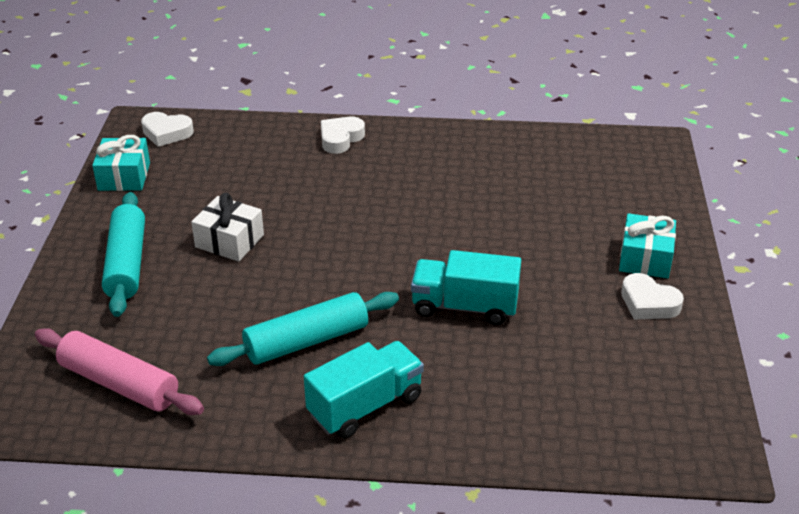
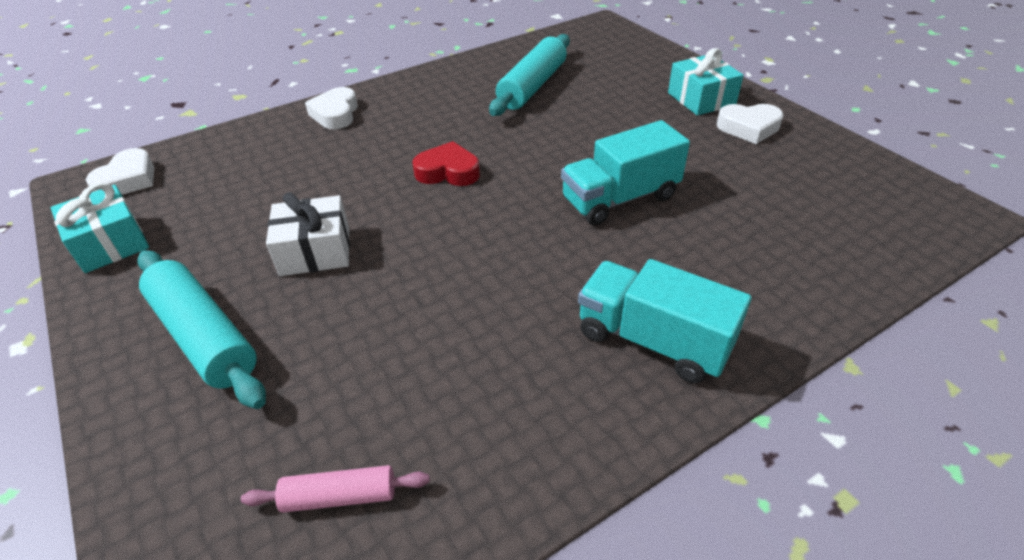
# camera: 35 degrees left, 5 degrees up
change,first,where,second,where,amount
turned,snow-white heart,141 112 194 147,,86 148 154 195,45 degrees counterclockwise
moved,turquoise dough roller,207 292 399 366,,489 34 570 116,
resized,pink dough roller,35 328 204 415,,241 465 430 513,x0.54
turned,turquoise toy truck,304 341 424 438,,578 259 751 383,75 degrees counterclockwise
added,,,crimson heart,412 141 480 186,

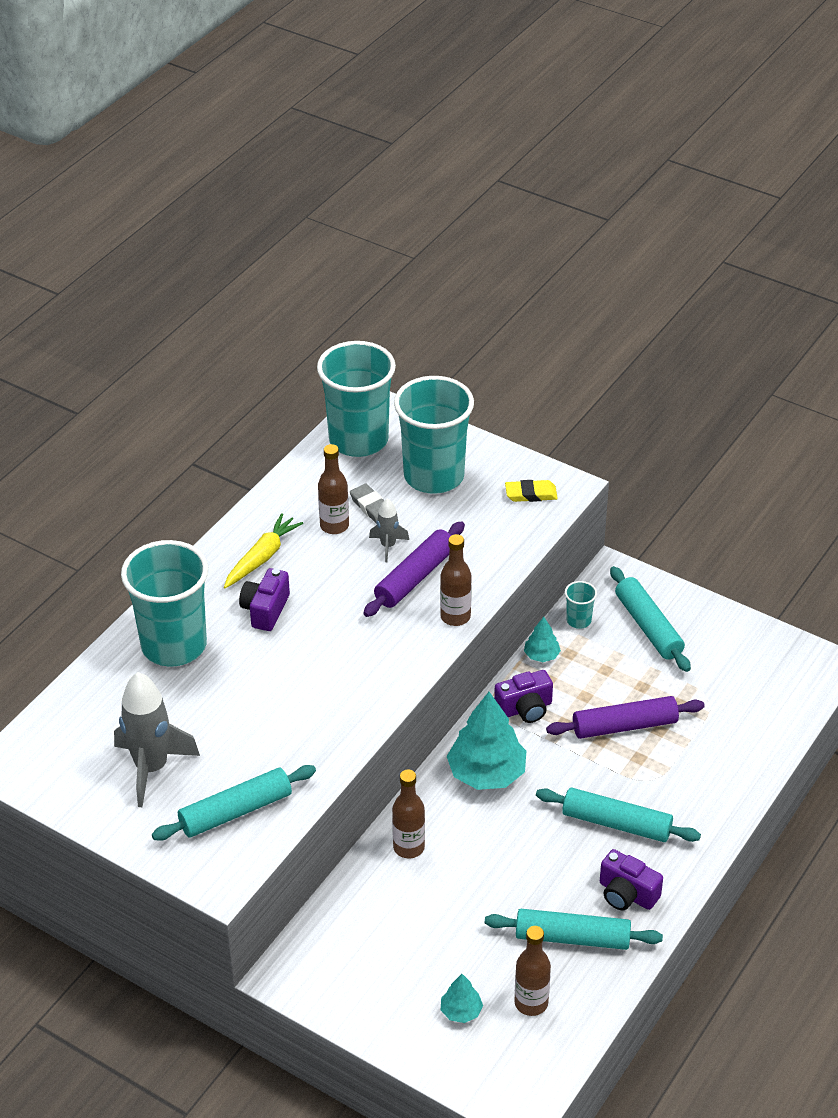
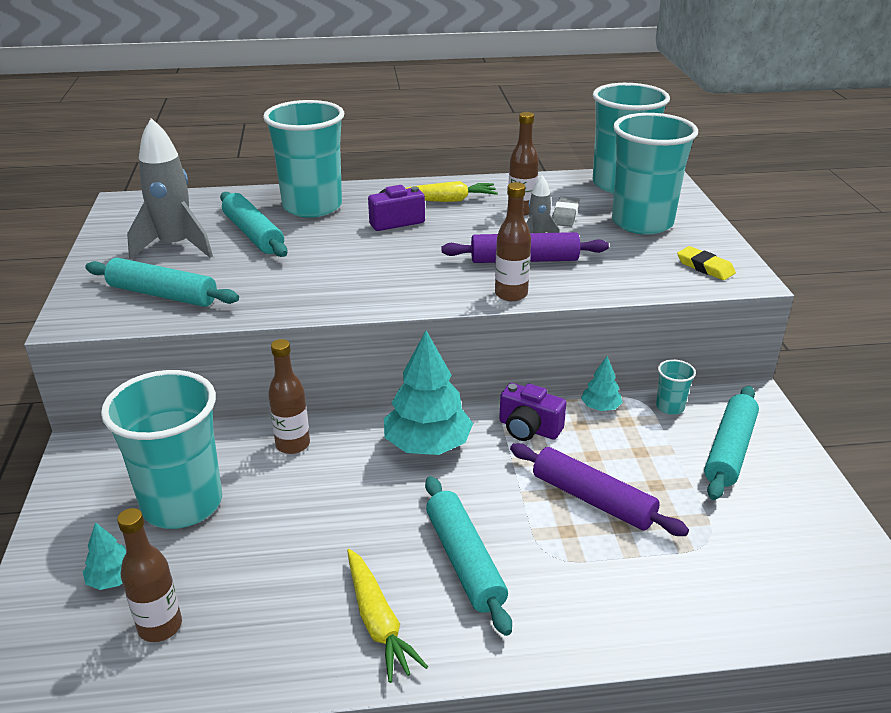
# camera: 50 degrees right, 10 degrees down
change,first,where,second,where,amount
replaced,royal purple compact camera,600 849 663 910,golden carrot,347 549 428 683,
moved,turquoise dough roller,485 909 663 950,,220 192 288 257,
added,,,turquoise beaker,101 370 222 529,

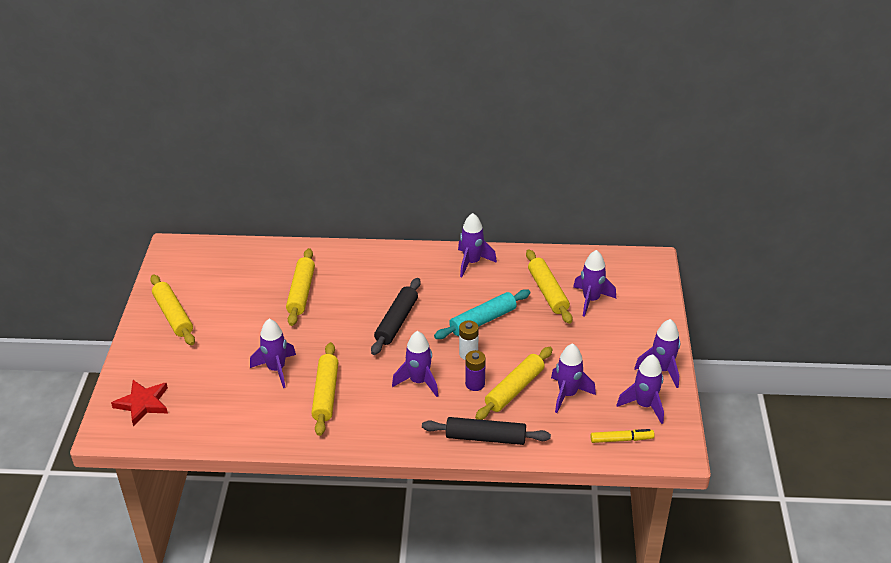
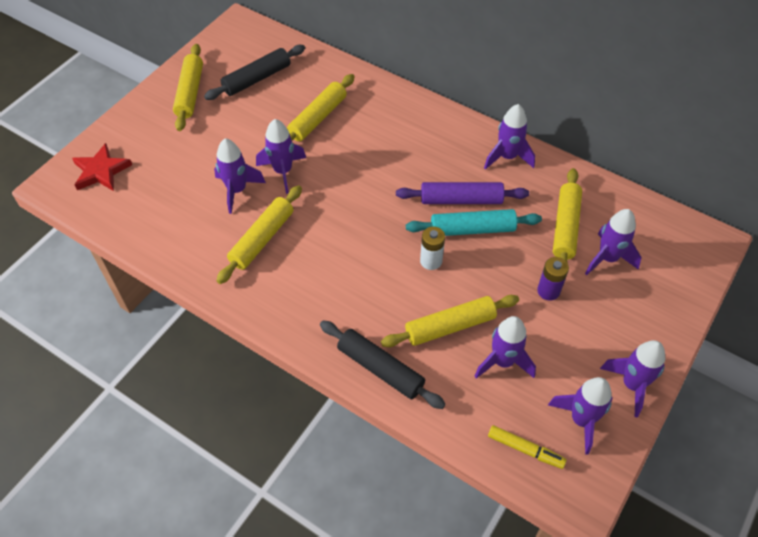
# camera: 30 degrees right, 15 degrees up
change,first,where,second,where,amount
moved,jet-black dough roller,371 278 421 355,,204 45 305 100,
moved,royal purple rocket,392 331 439 397,,256 119 306 194,
moved,royal purple AA battery,465 350 486 391,,537 257 569 301,
added,,,royal purple dough roller,396 182 529 204,

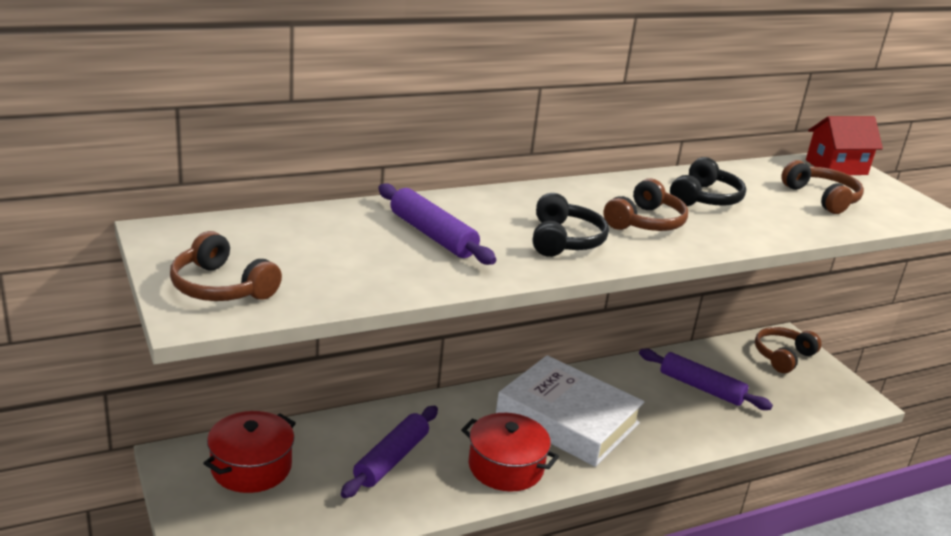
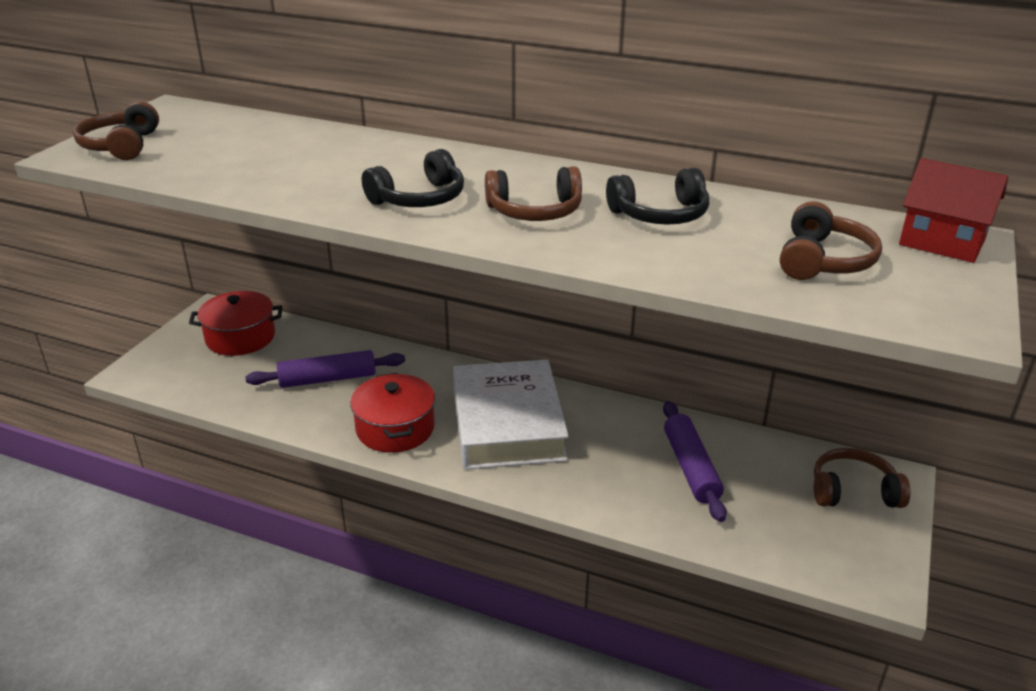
# camera: 50 degrees right, 5 degrees up
change,first,where,second,where,amount
removed,royal purple dough roller,378 184 496 265,,,

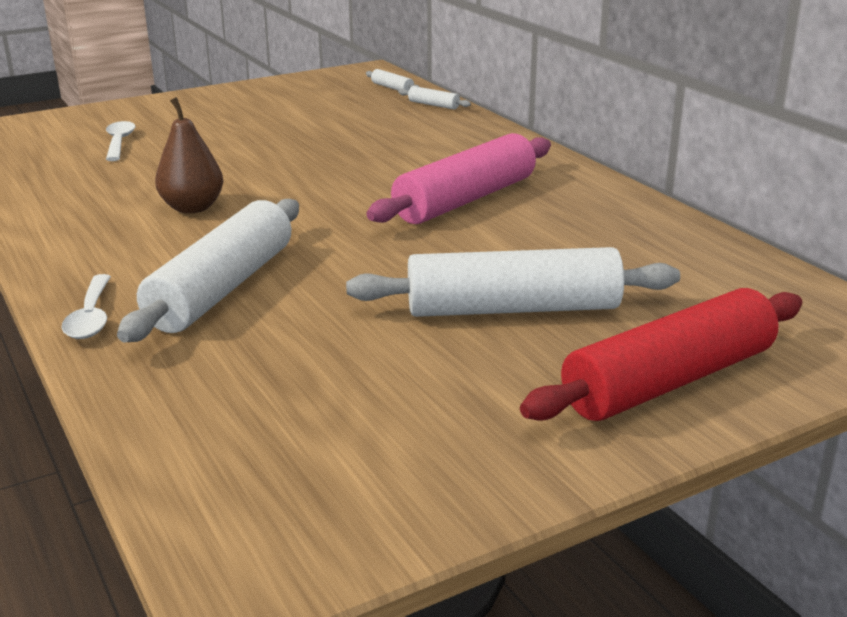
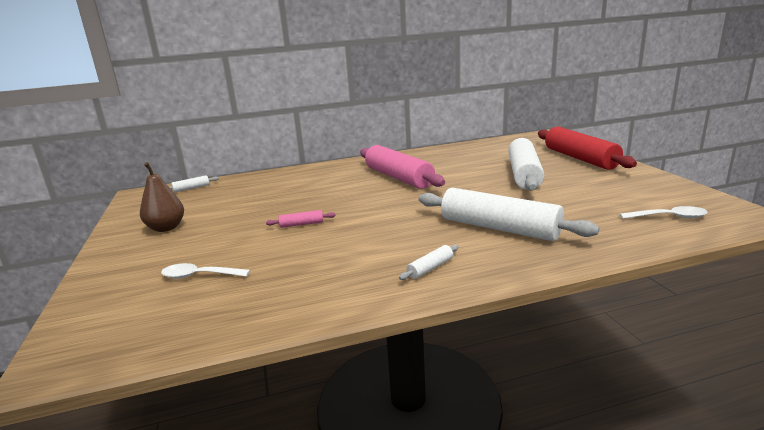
# camera: 75 degrees left, 5 degrees down
change,first,where,second,where,amount
moved,snow-white dough roller,398 86 471 110,,399 245 459 280,
moved,russet toy pear,155 97 223 213,,140 162 184 232,
moved,snow-white teaspoon,62 274 111 339,,620 206 708 219,
added,,,pink dough roller,266 210 336 228,

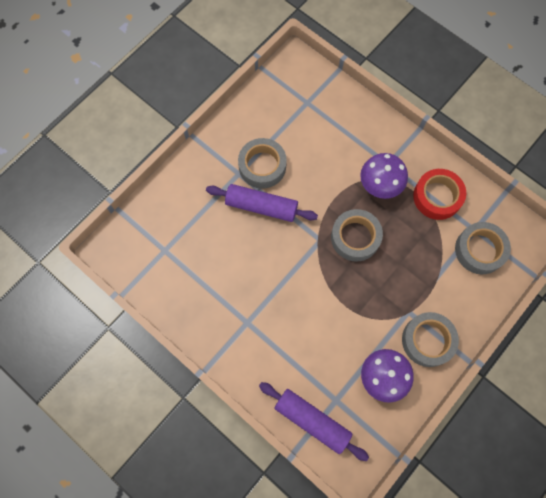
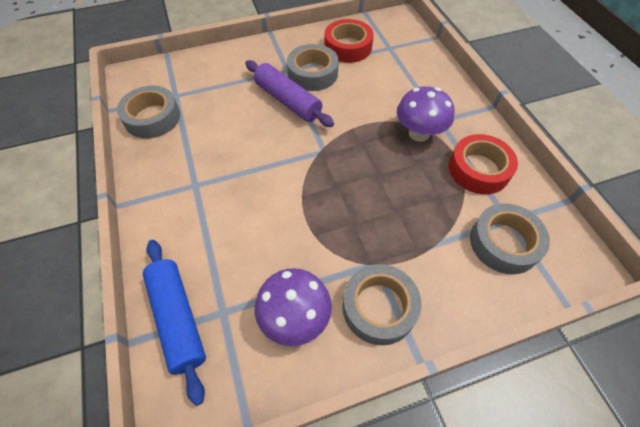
# camera: 30 degrees right, 15 degrees down
change,first,where,second,where,amount
moved,grey tape,331 209 383 261,,117 86 180 138,
recoloured,royal purple dough roller,259 382 369 461,royal blue dough roller,143 240 206 406,
added,,,crimson tape,324 19 374 63,

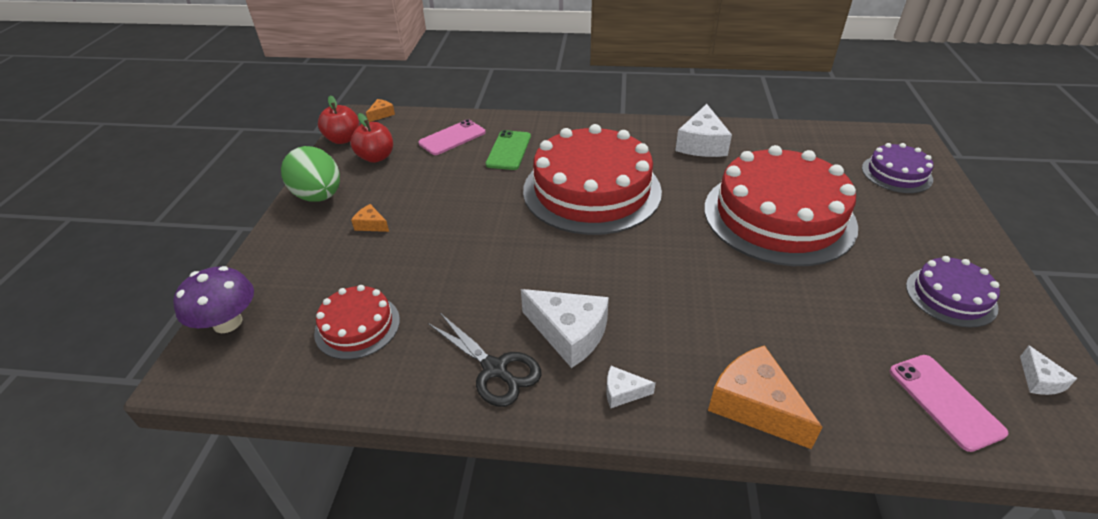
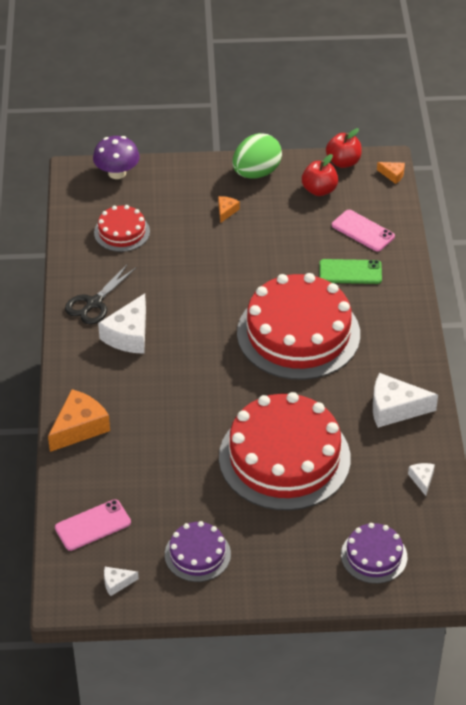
# camera: 80 degrees right, 5 degrees up
change,first,where,second,where,amount
moved,snow-white cheese,606 366 656 408,,408 463 435 496,

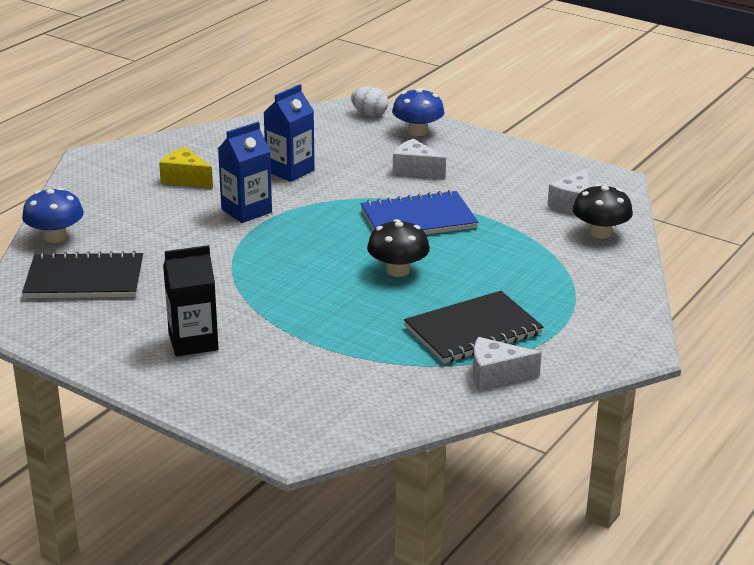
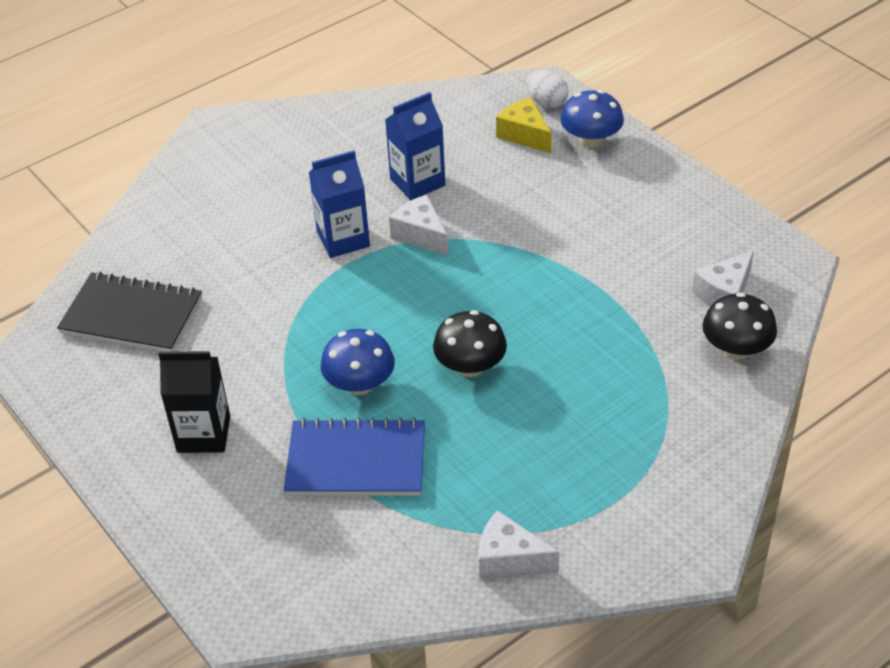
# camera: 20 degrees right, 15 degrees up
change,first,where,second,where,amount
moved,snow-white cheese,393 139 446 179,,389 195 449 256,
moved,golden cheese,159 147 213 188,,496 97 551 153,
moved,royal blue mushroom,22 188 84 243,,321 329 395 395,
moved,royal blue notebook,361 190 478 235,,284 418 425 496,
removed,jet-black notebook,404 291 544 364,,,

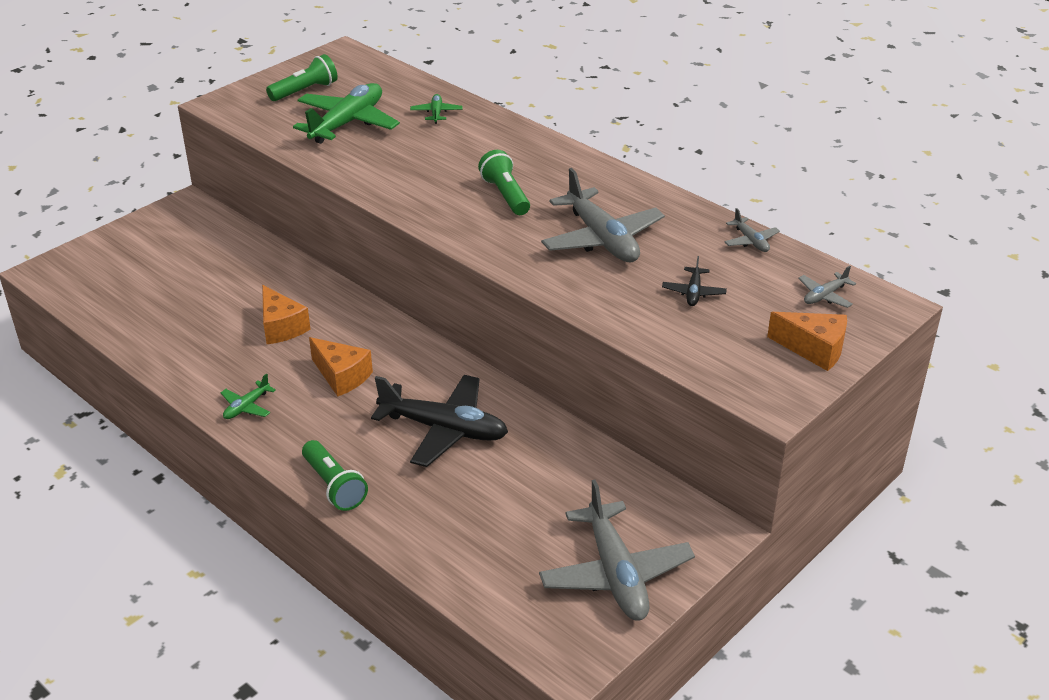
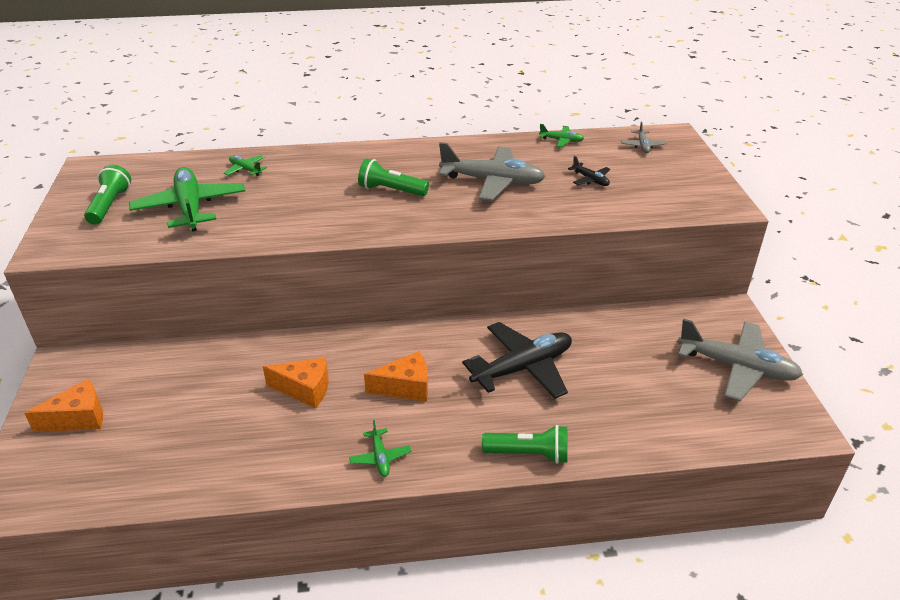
# camera: 50 degrees left, 0 degrees up
change,first,where,second,where,amount
recoloured,grey aeroplane,724 208 780 252,leaf-green aeroplane,539 124 584 147,
moved,orange-coloured cheese,767 312 847 371,,24 379 103 432,

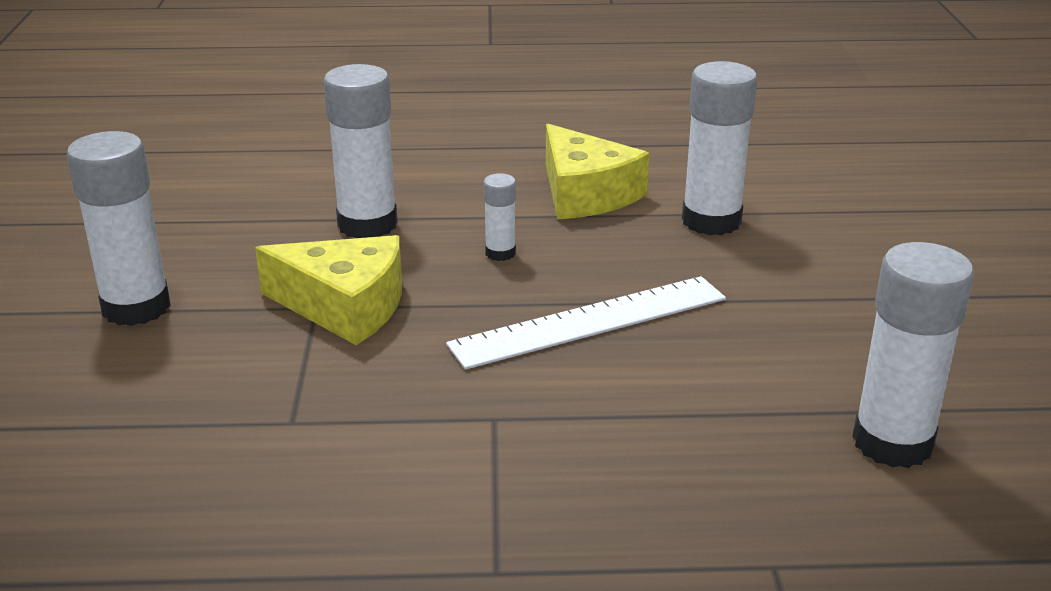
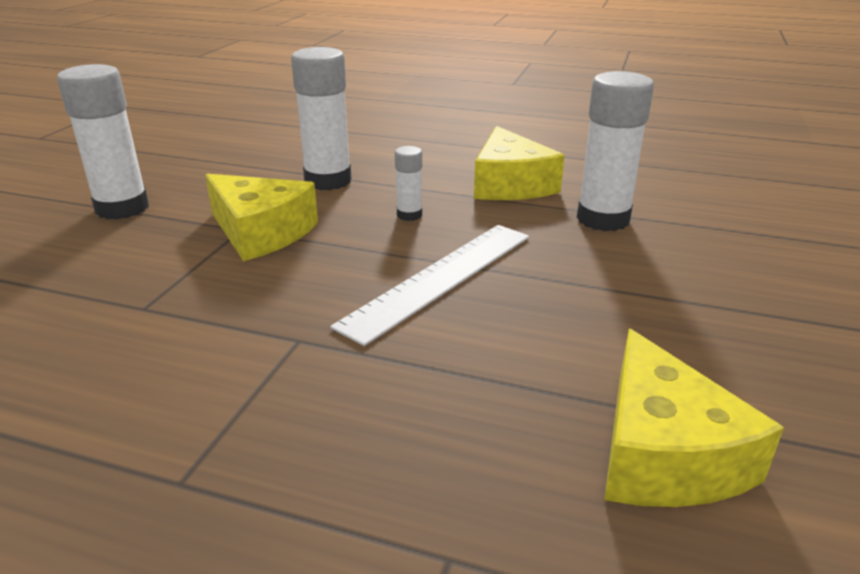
# camera: 20 degrees right, 0 degrees up
change,first,where,second,where,amount
replaced,snow-white glue stick,852 242 974 468,golden cheese,604 329 784 507,
turned,snow-white ruler,446 276 726 370,,330 225 529 346,45 degrees counterclockwise

